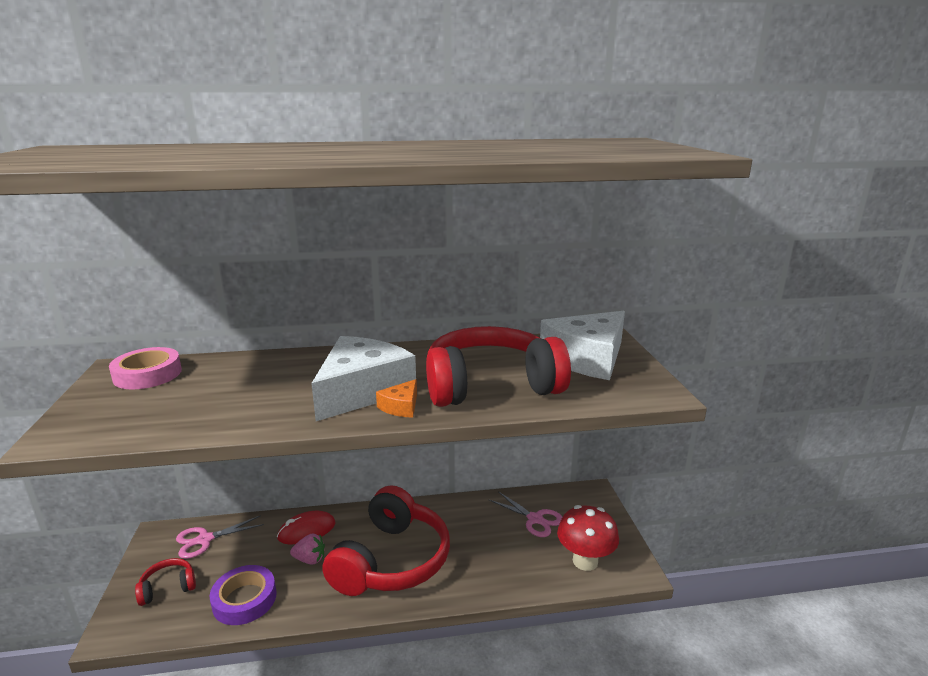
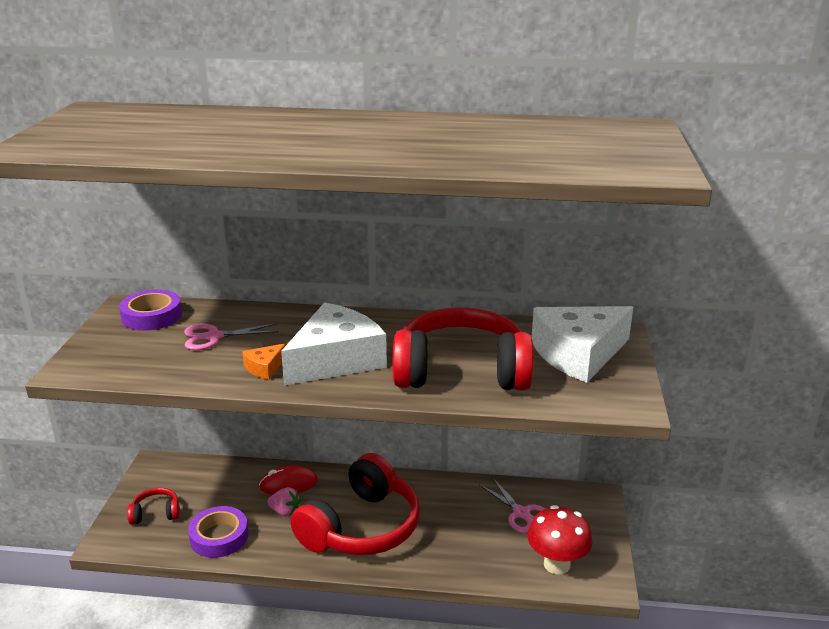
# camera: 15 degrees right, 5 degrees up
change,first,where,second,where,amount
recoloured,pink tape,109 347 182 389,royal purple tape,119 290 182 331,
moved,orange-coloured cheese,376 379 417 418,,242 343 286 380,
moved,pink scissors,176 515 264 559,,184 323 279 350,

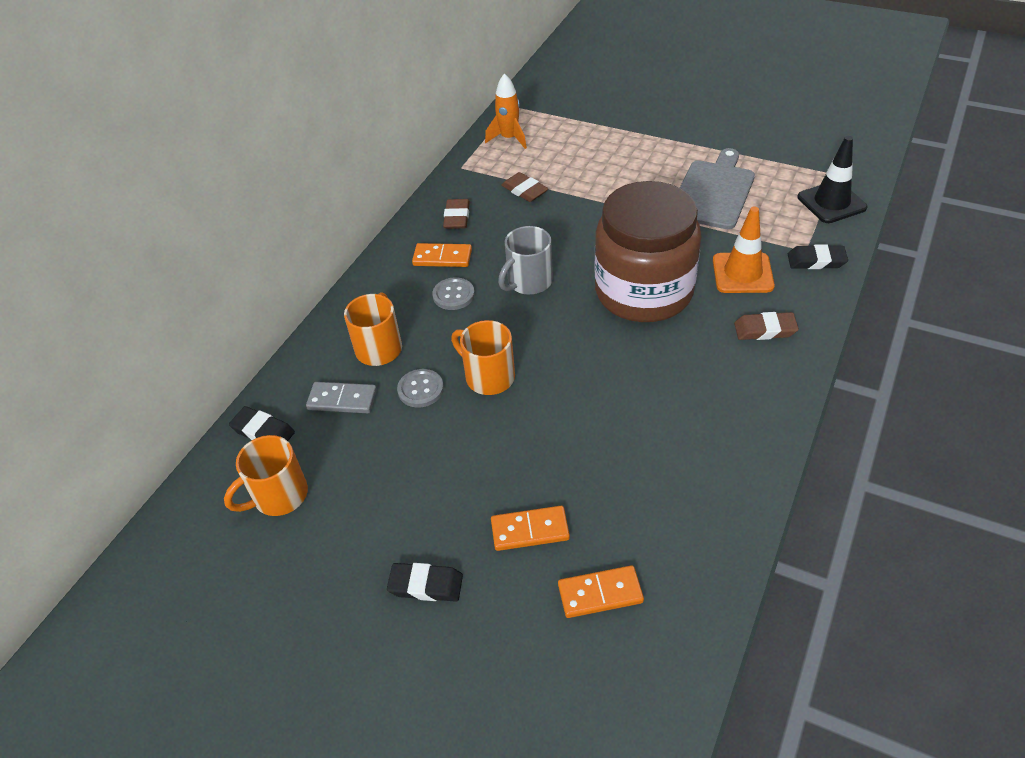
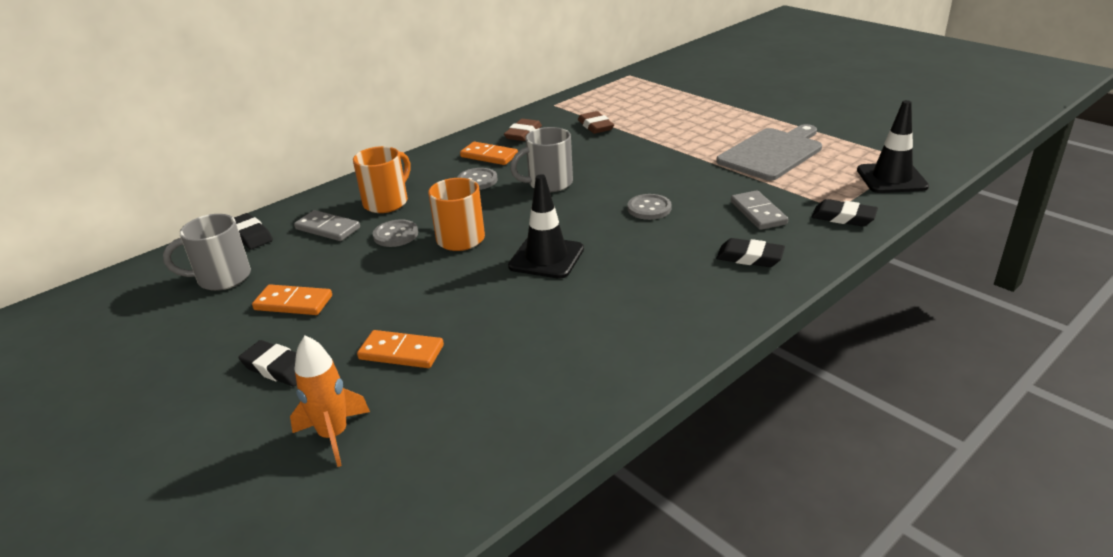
# camera: 20 degrees right, 15 degrees down
change,first,where,second,where,amount
moved,orange-coloured rocket,485 73 527 149,,290 335 370 467,
replaced,russet jam jar,595 181 701 322,grey shirt button,627 194 672 220,
replaced,orange-coloured road cone,713 206 775 293,grey domino piece,731 190 788 230,
recoloured,russet pencil eraser,734 312 799 340,jet-black pencil eraser,716 238 785 267,
recoloured,orange-coloured mug,224 435 308 516,grey mug,163 214 251 291,
moved,orange-coloured domino piece,558 565 644 618,,252 284 332 315,
added,,,jet-black road cone,508 174 584 279,

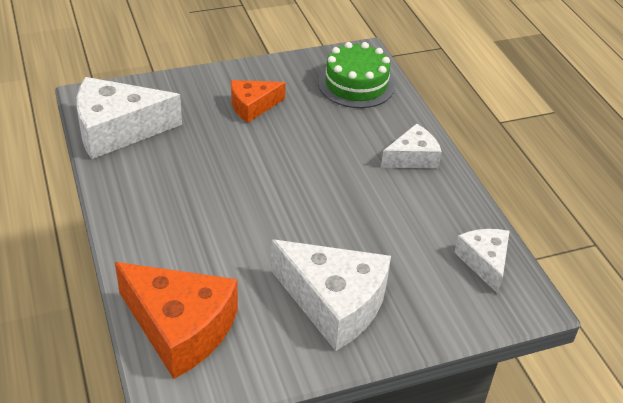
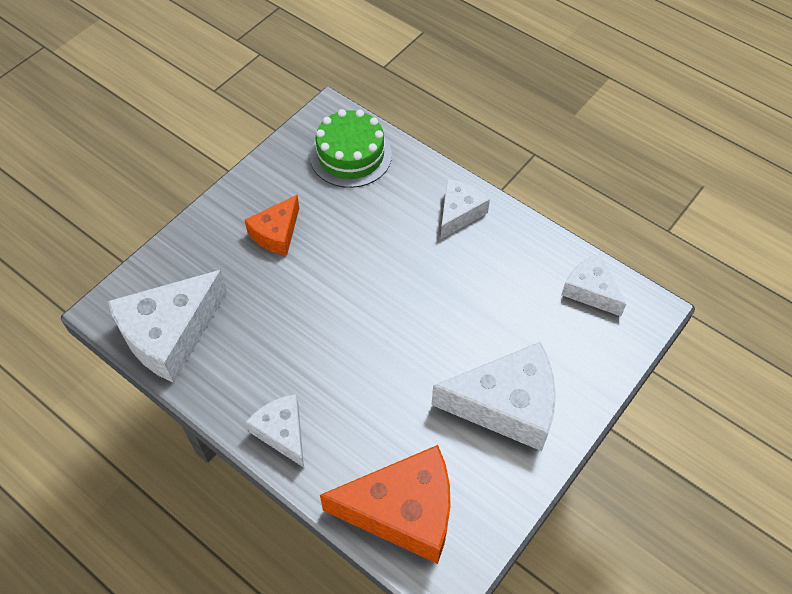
# camera: 30 degrees left, 15 degrees up
change,first,where,second,where,amount
added,,,snow-white cheese,246 394 304 467,

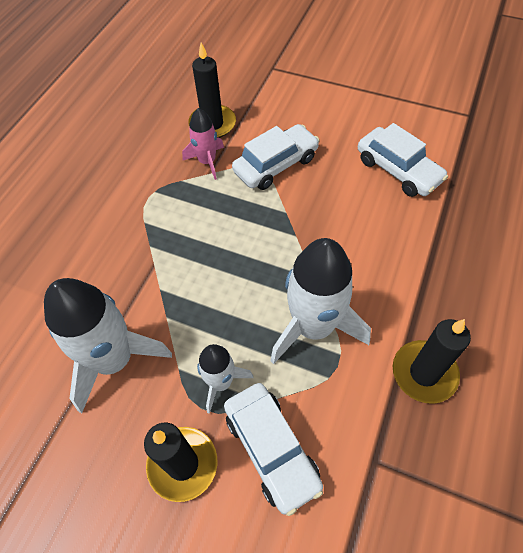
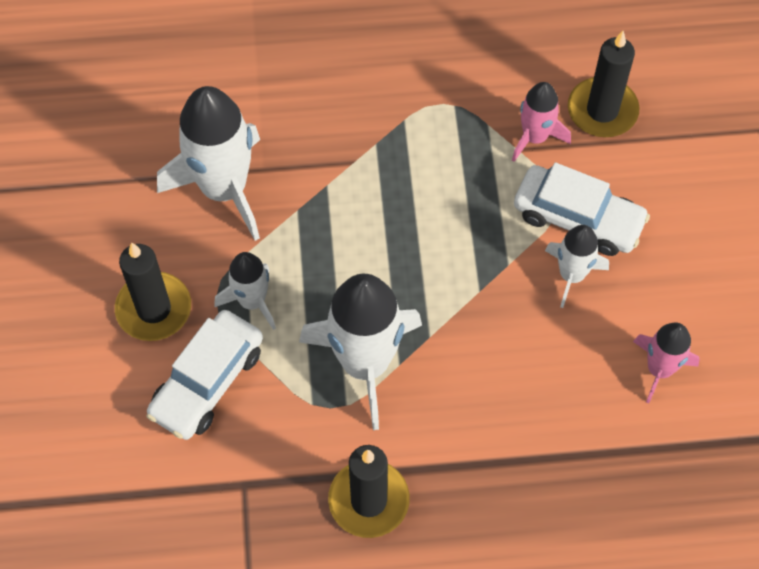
# camera: 60 degrees right, 5 degrees up
change,first,where,second,where,amount
replaced,snow-white car,358 123 448 197,pink rocket,633 322 700 403,
added,,,snow-white rocket,545 225 609 308,

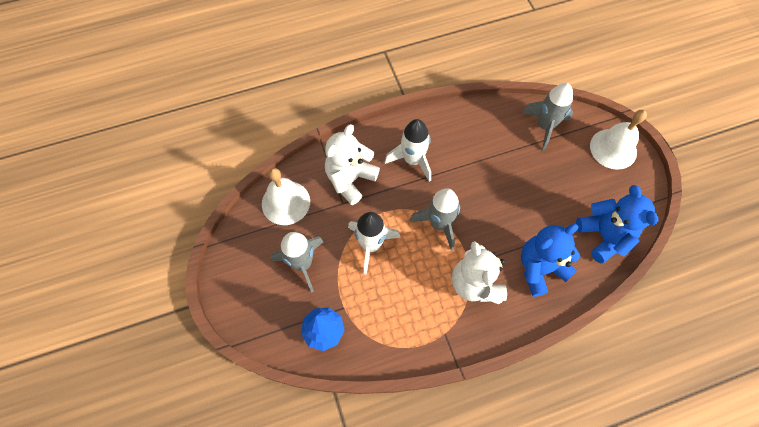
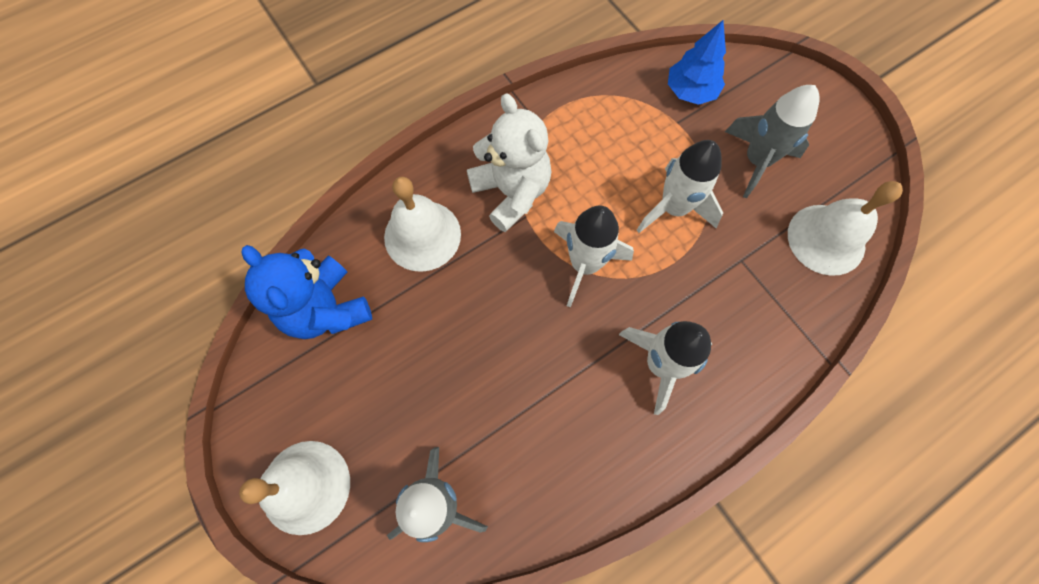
# camera: 165 degrees right, 5 degrees up
change,first,where,second,where,amount
removed,snow-white stuffed bear,325 124 380 205,,,
recoloured,grey rocket,409 188 460 251,snow-white rocket,554 205 634 307,
replaced,royal blue stuffed bear,521 224 580 297,snow-white school bell,384 177 461 272,

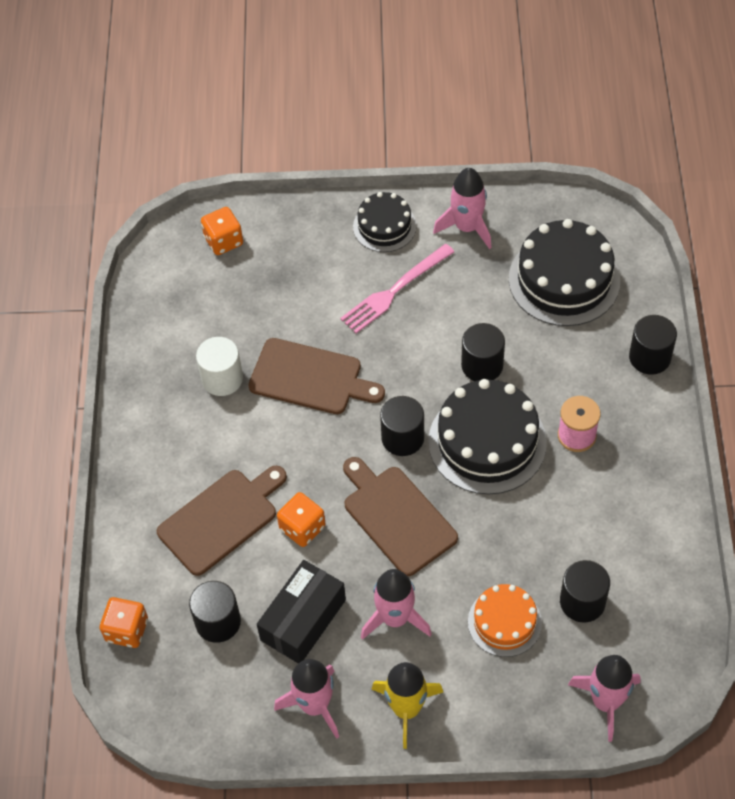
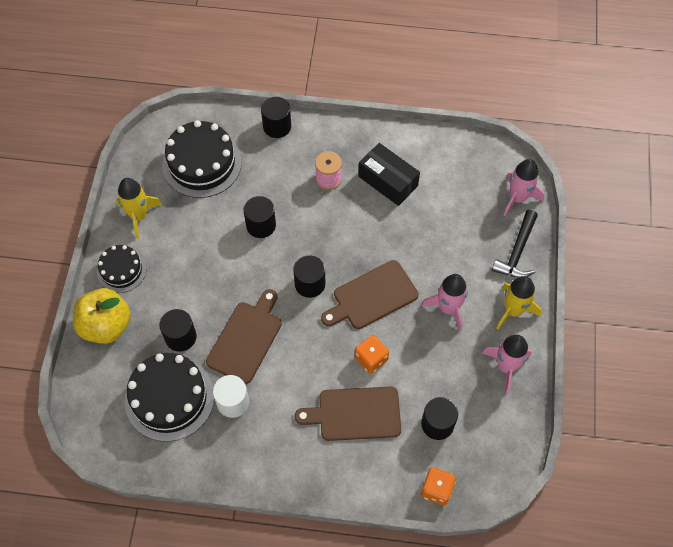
# camera: 85 degrees left, 5 degrees up
change,first,where,second,where,amount
recoloured,pink rocket,433 168 491 249,golden rocket,116 178 162 239,
removed,orange-coloured game die,201 207 243 255,,,
removed,pink fork,340 244 454 333,,,
moved,jet-black layer cake,428 379 547 494,,125 353 214 442,
turned,russet chopping board,157 465 287 576,,295 386 401 441,60 degrees counterclockwise
moved,jet-black box,257 560 346 664,,358 143 420 206,
moved,jet-black solid cylinder,560 560 610 623,,159 309 197 352,
removed,orange-coloured layer cake,468 584 542 657,,,
added,,,jet-black carpenter's hammer,492 210 538 278,
added,,,golden apple,73 288 131 344,

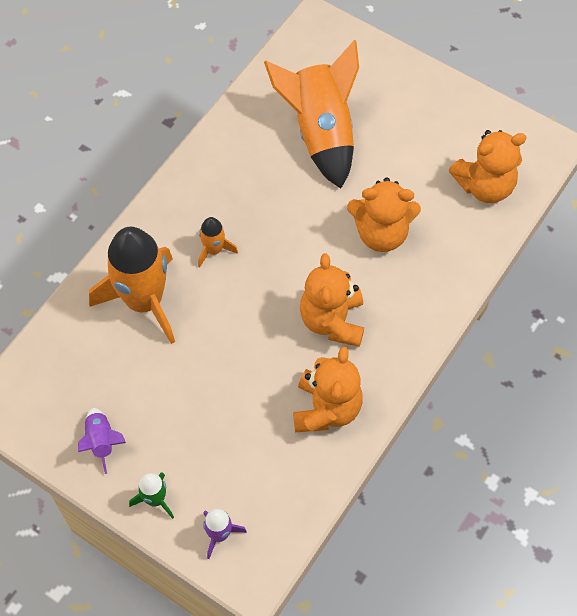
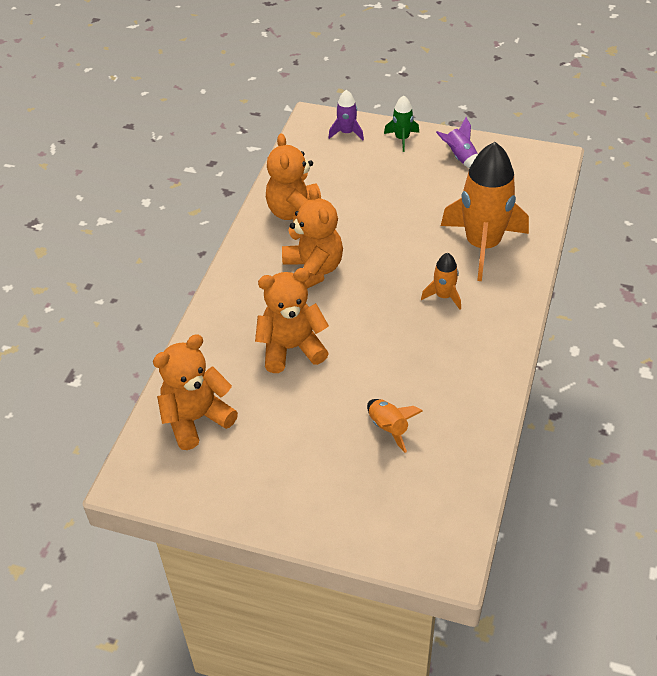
# camera: 165 degrees right, 15 degrees down
change,first,where,second,where,amount
resized,orange-coloured rocket,264 40 359 189,,367 399 423 453,x0.45

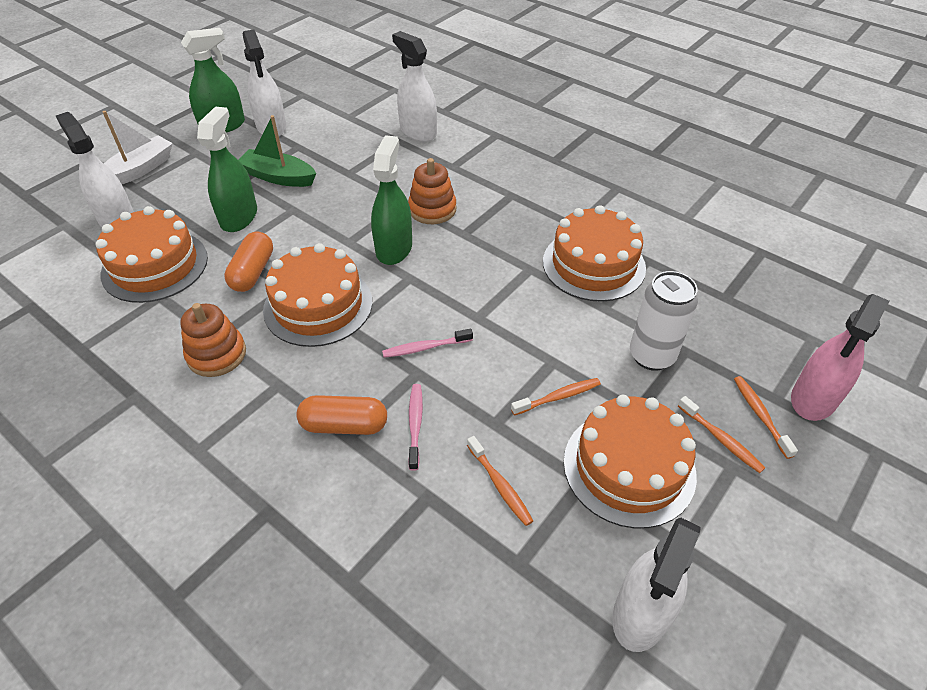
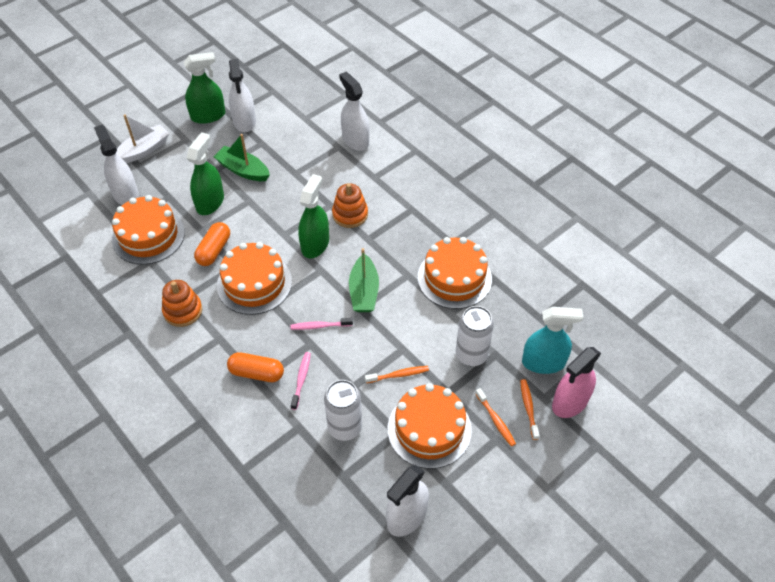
# camera: 10 degrees right, 5 degrees up
change,first,where,second,where,amount
replaced,orange-coloured tooth brush,467 436 533 526,snow-white soda can,324 380 362 441,
added,,,leaf-green sailboat,349 248 379 312,
added,,,turquoise sprayer,522 307 583 374,

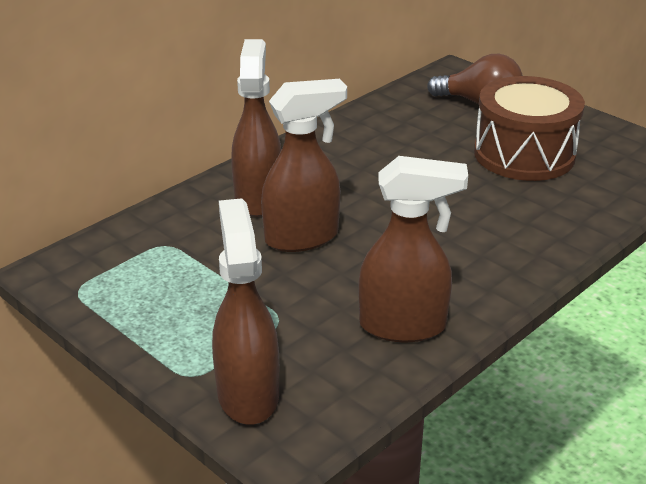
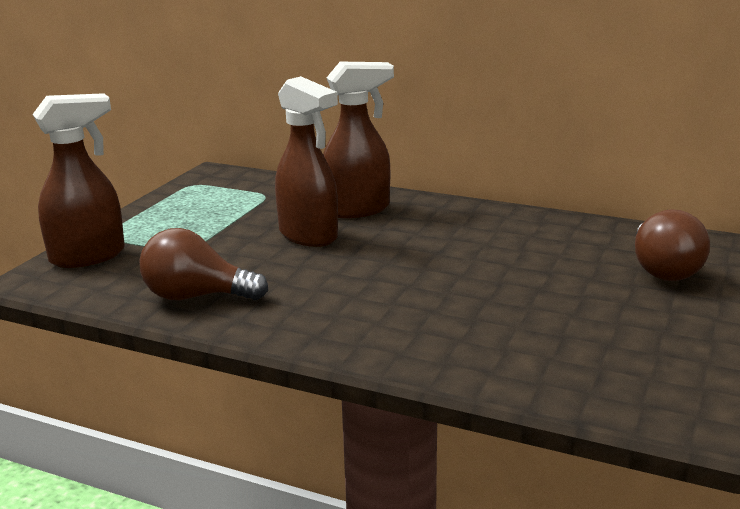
# camera: 70 degrees right, 10 degrees down
change,first,where,second,where,amount
removed,russet toy drum,474 76 585 181,,,
replaced,russet sprayer,358 156 468 342,russet bulb,139 228 268 301,

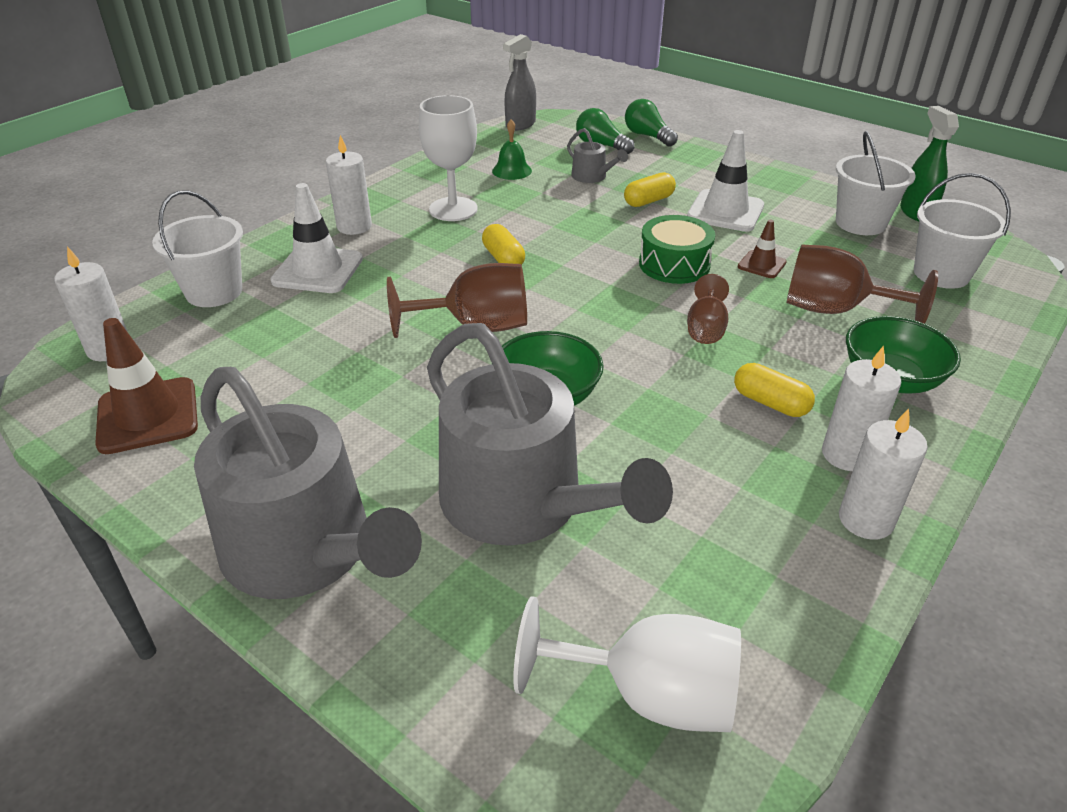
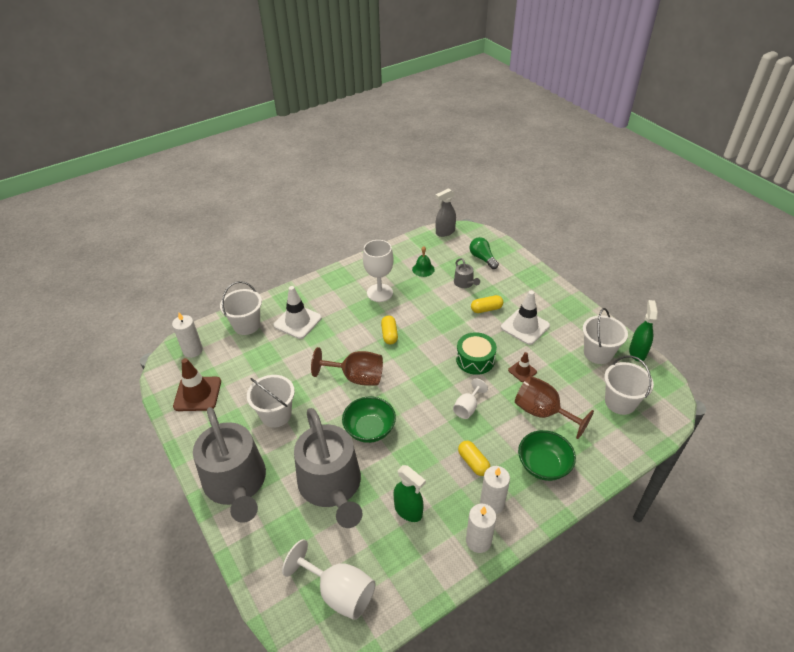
# camera: 20 degrees right, 5 degrees up
change,first,where,second,where,amount
removed,leaf-green bulb,625 99 678 147,,,
removed,snow-white wax candle,326 135 372 235,,,
recoloured,russet goblet,687 274 729 344,snow-white goblet,453 379 488 419,
added,,,snow-white pail,247 375 295 427,
added,,,leaf-green sprayer,393 465 426 522,

